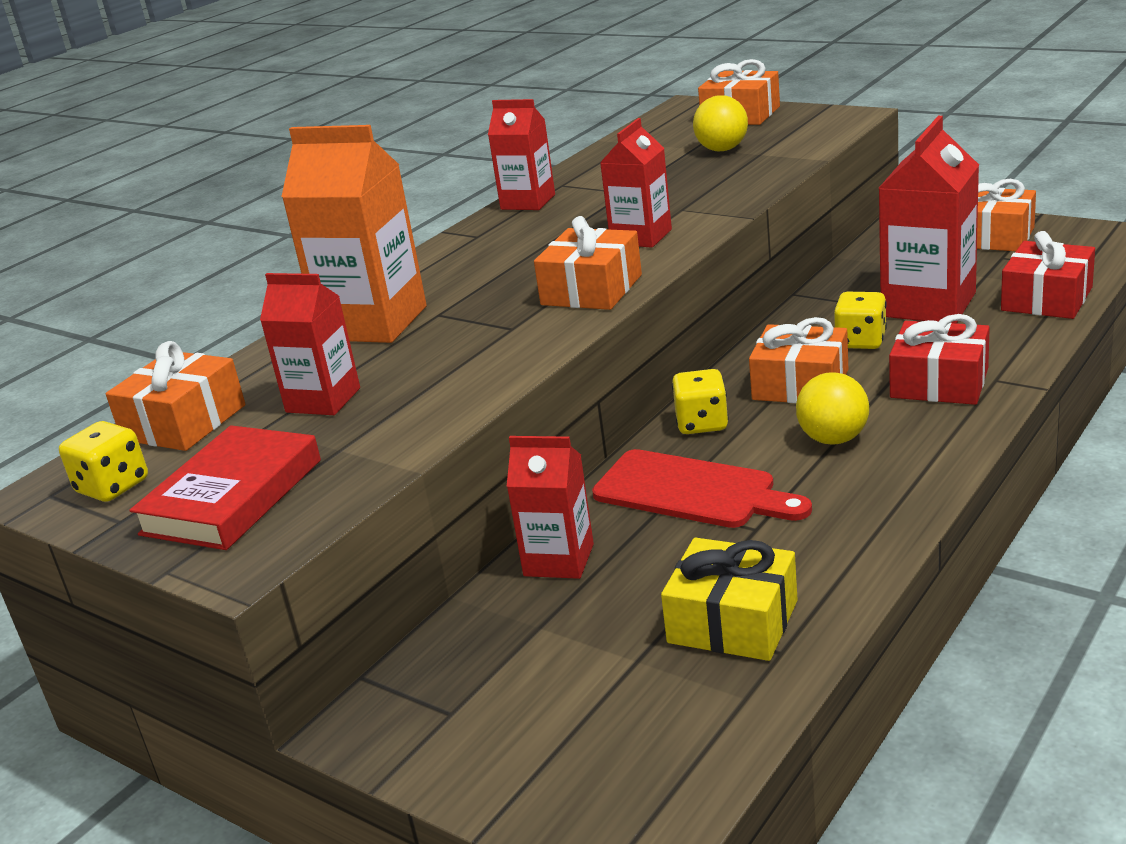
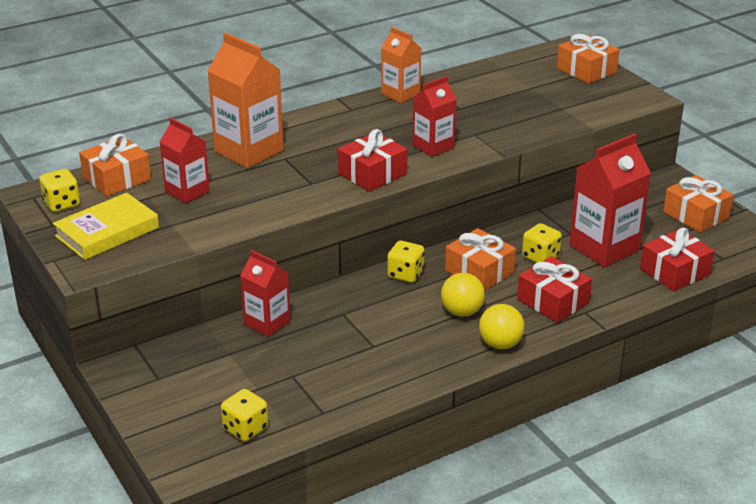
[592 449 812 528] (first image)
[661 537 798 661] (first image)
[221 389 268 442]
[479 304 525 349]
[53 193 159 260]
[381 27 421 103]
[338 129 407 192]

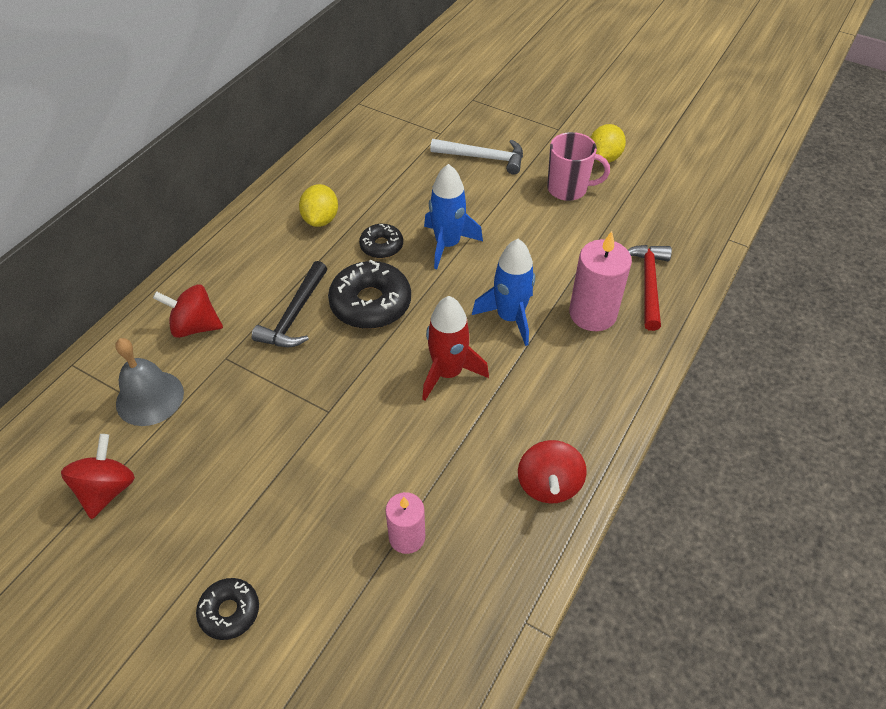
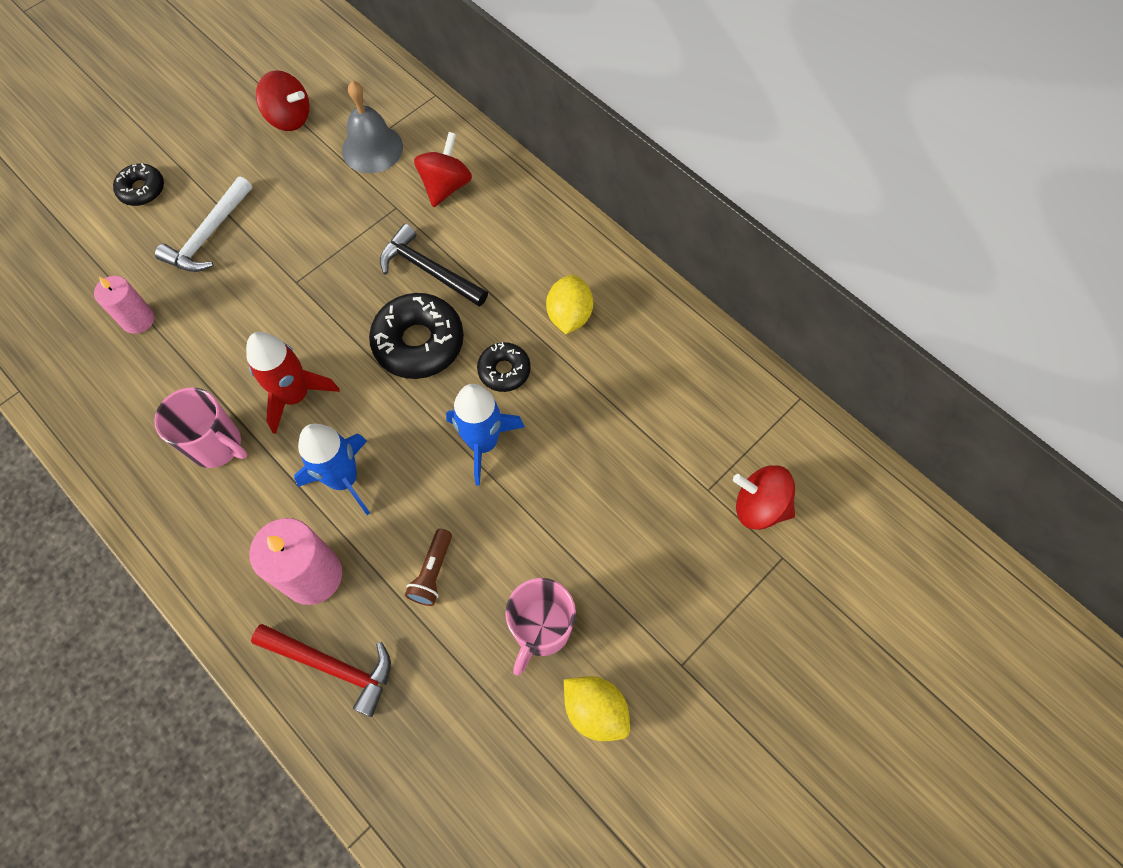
[154 387 247 468]
[405 529 452 606]
[155 176 252 272]
[733 465 795 530]
[546 275 593 334]

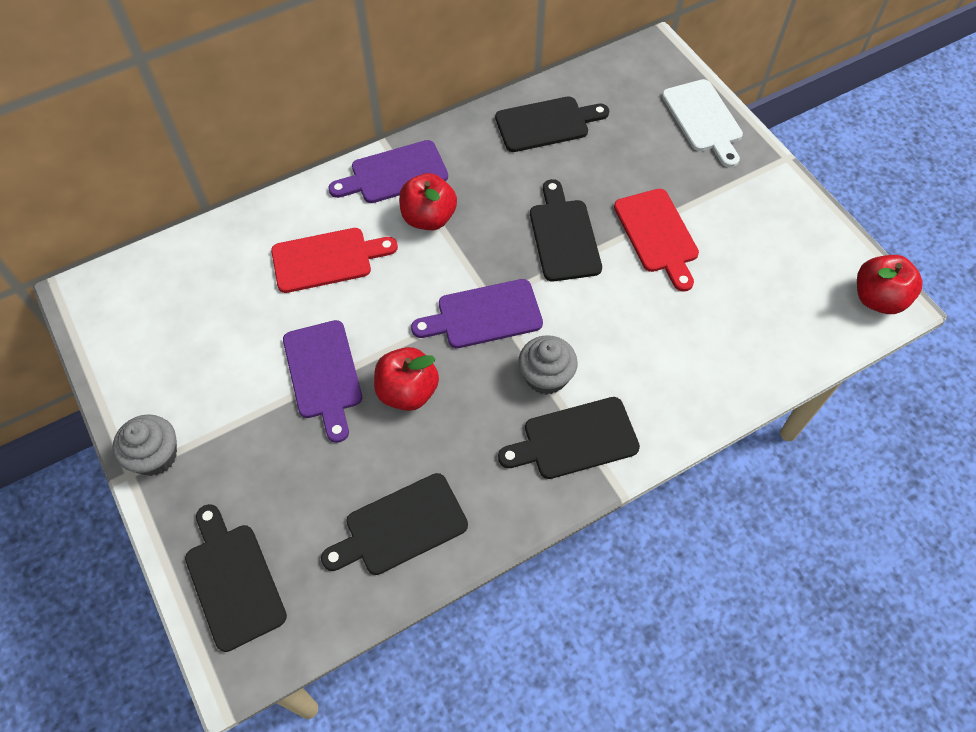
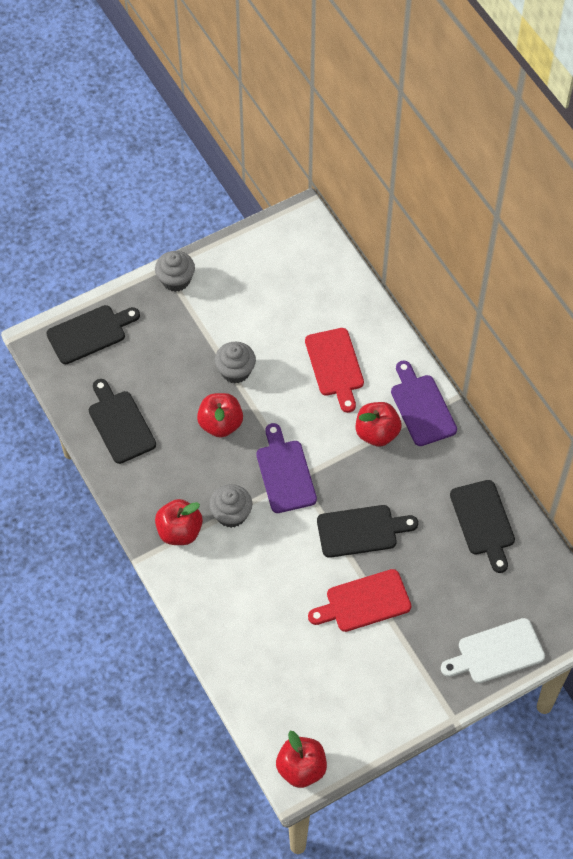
[215 342 256 384]
[155 499 203 545]

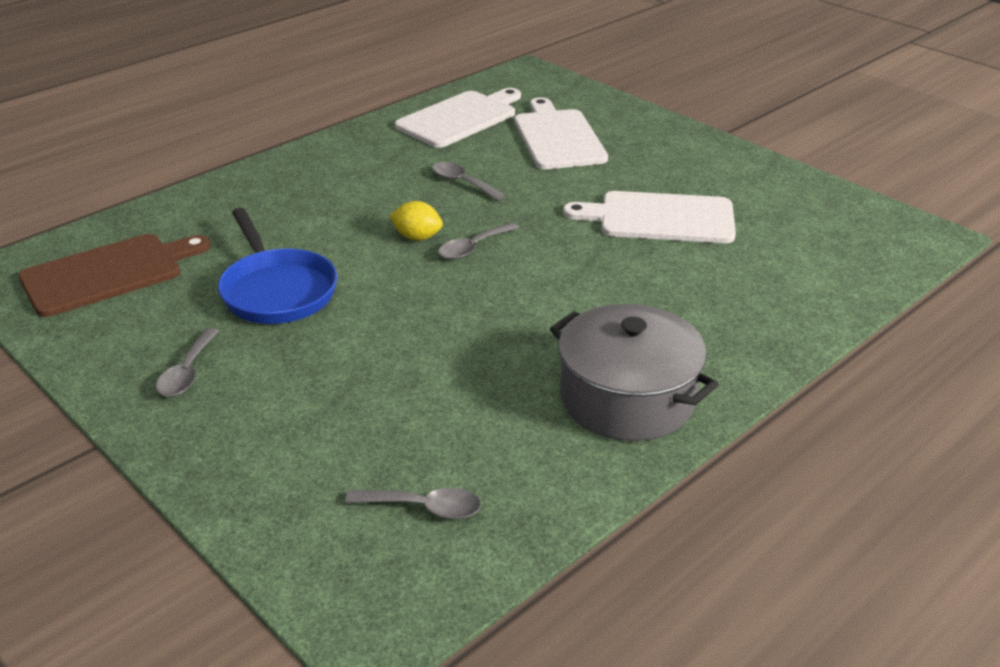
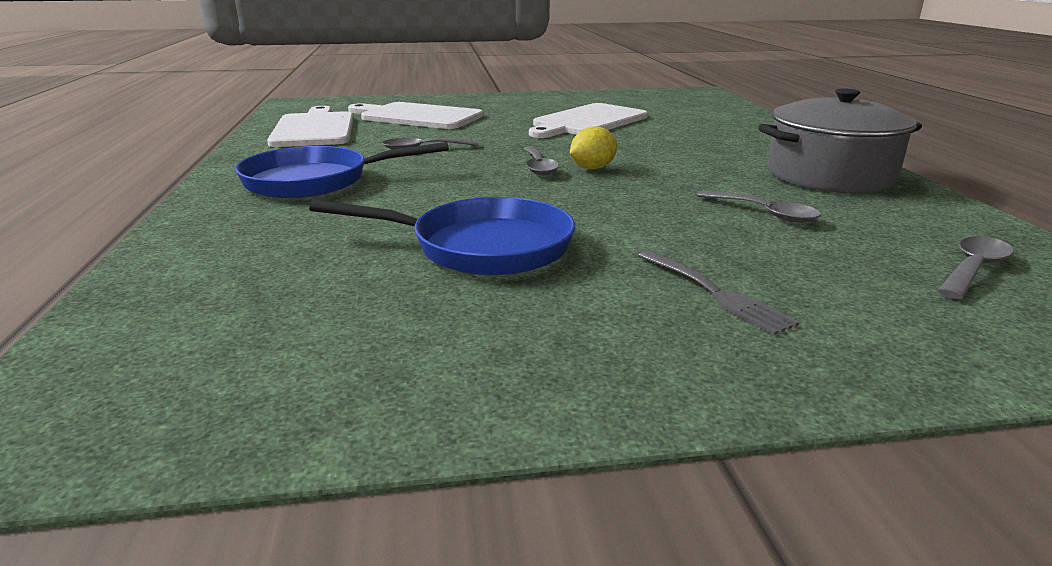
[19 234 211 317] (first image)
[235 142 449 199]
[637 250 799 335]
[696 190 821 223]
[570 126 617 170]

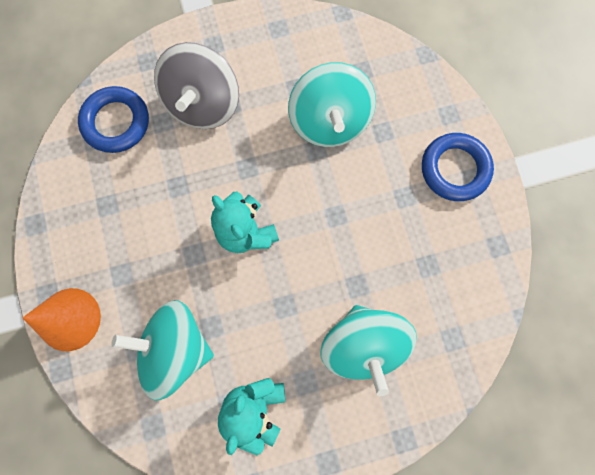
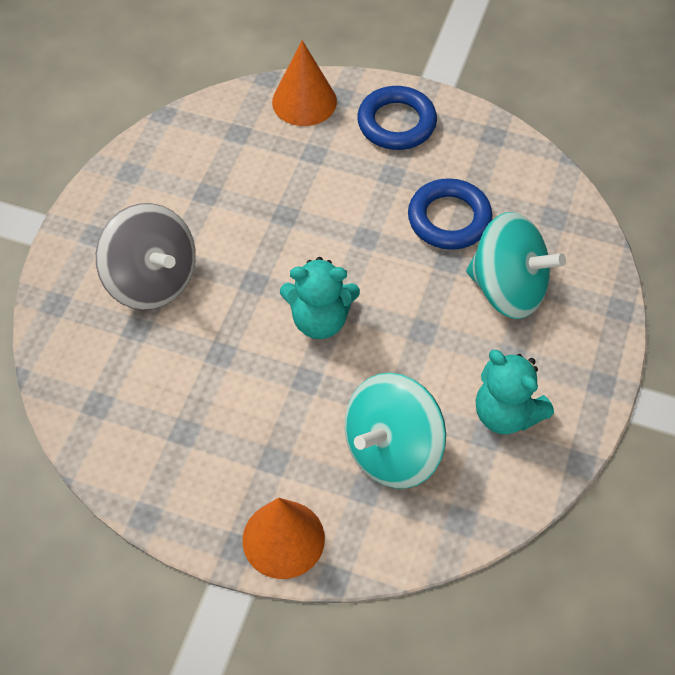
[288 62 376 147] (first image)
[272 40 337 126]
[408 178 493 250]

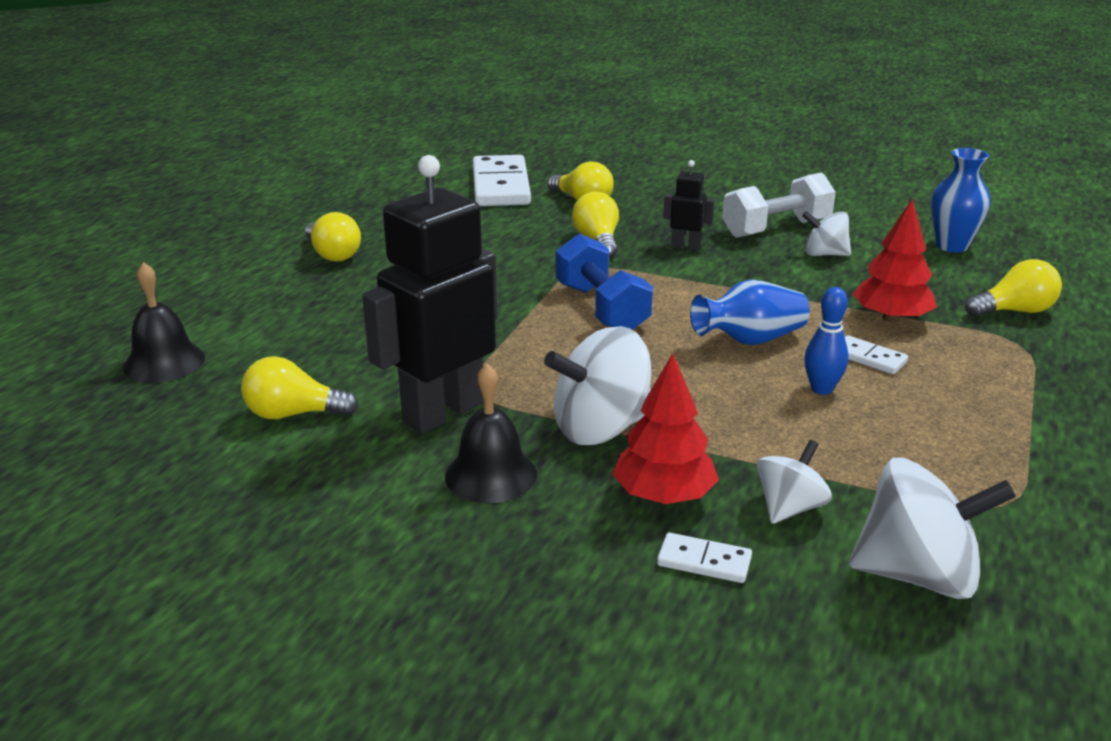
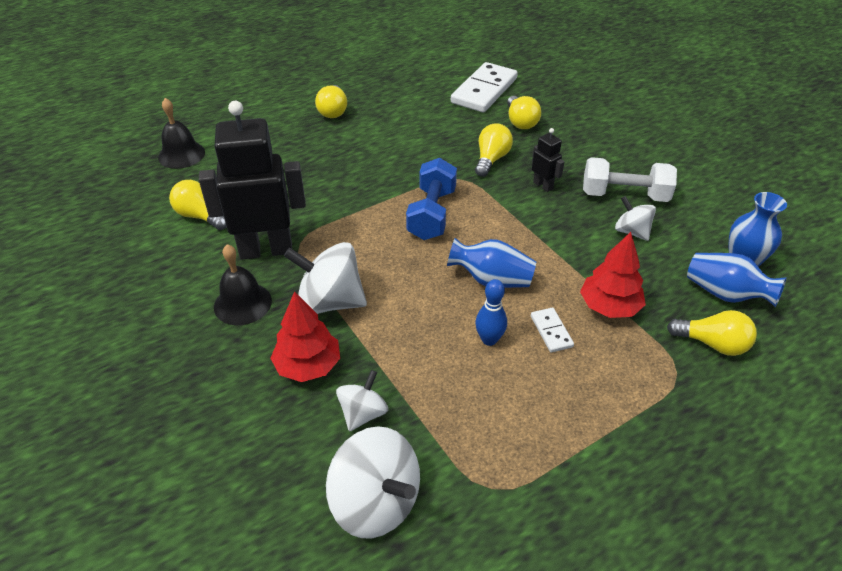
[657 533 752 583] (first image)
[687 253 787 307]
[336 370 388 431]

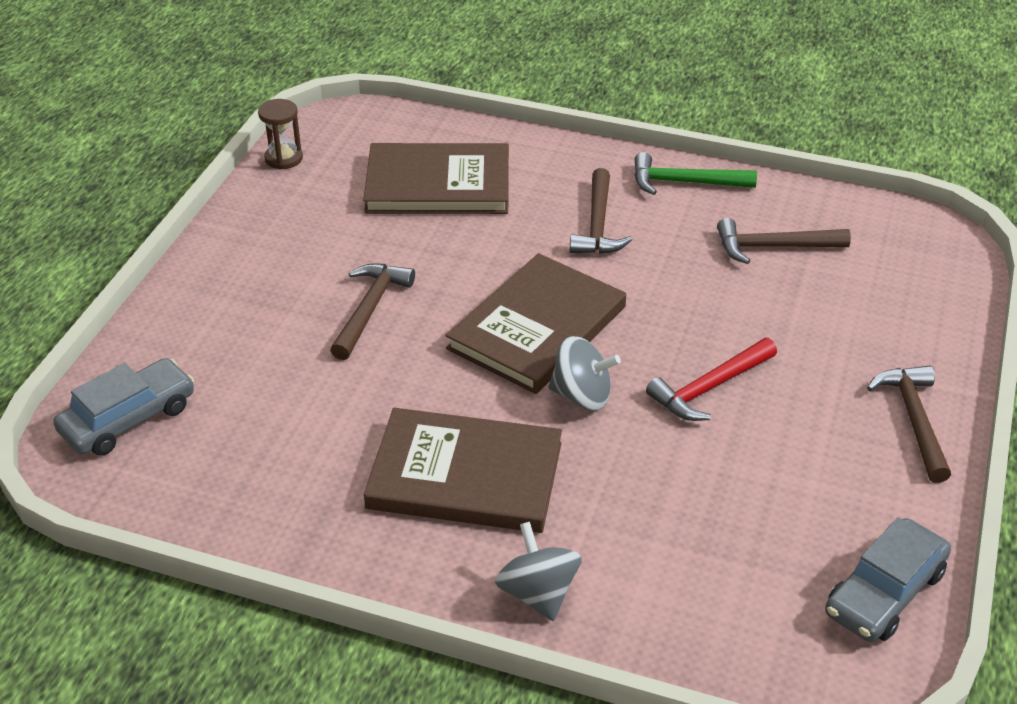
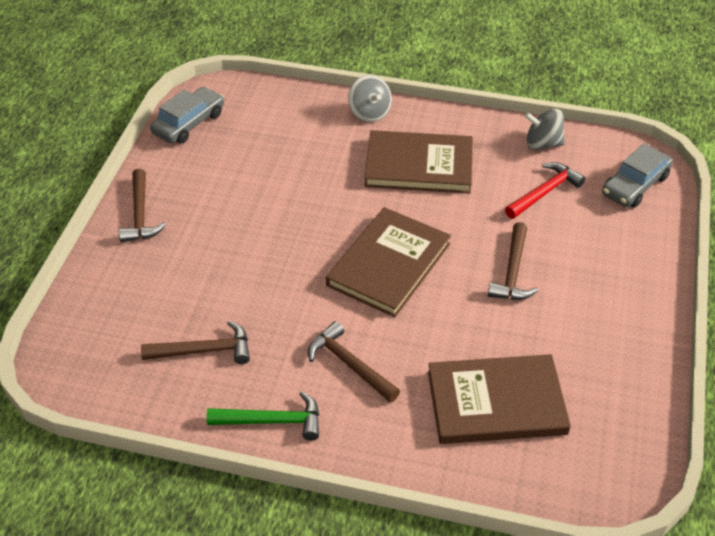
[258 99 303 169] (first image)
[525 109 565 150]
[505 162 586 219]
[308 321 400 402]

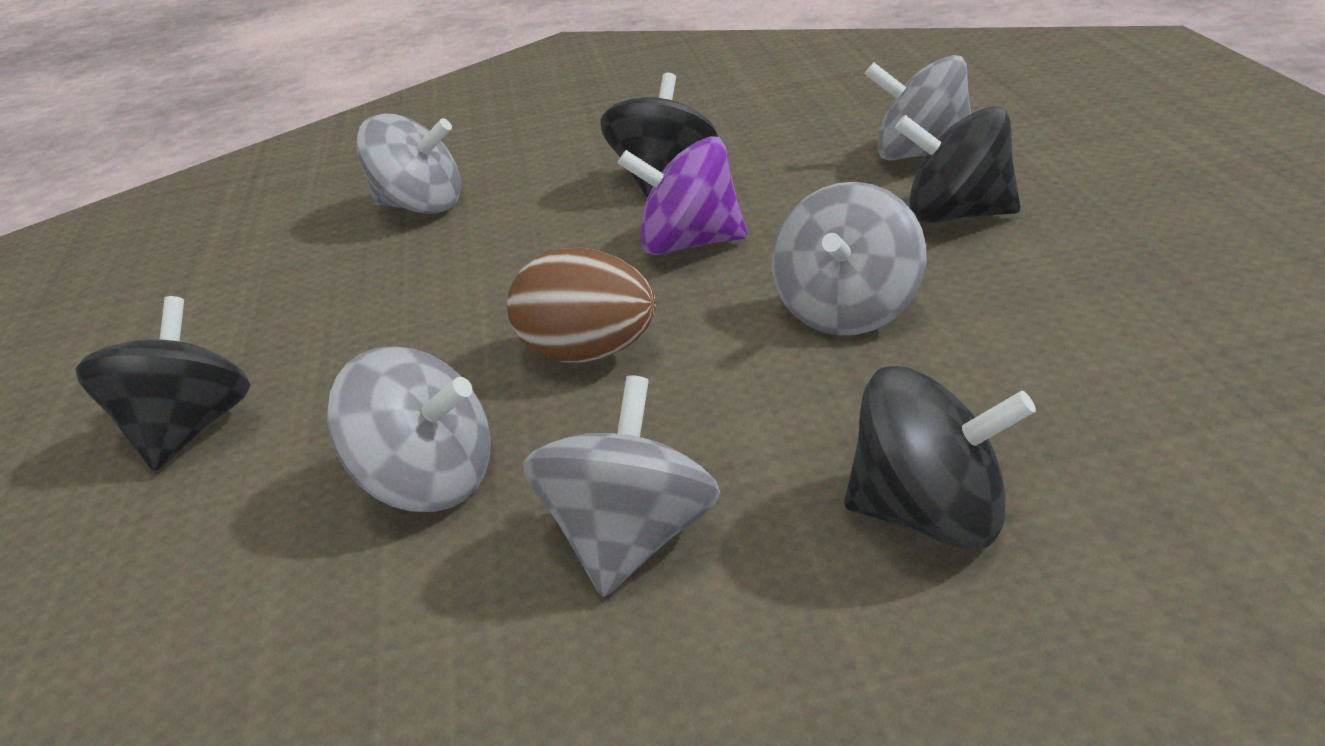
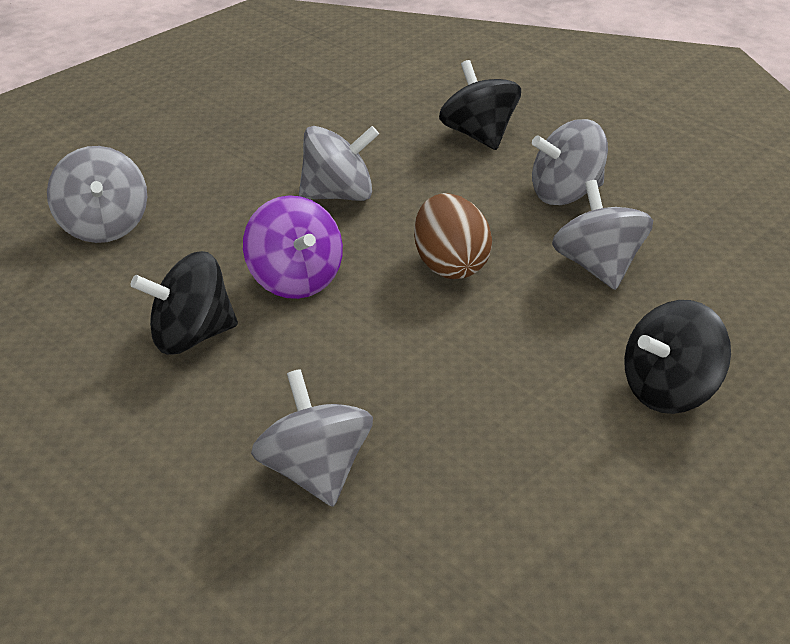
[895 106 1020 224] (first image)

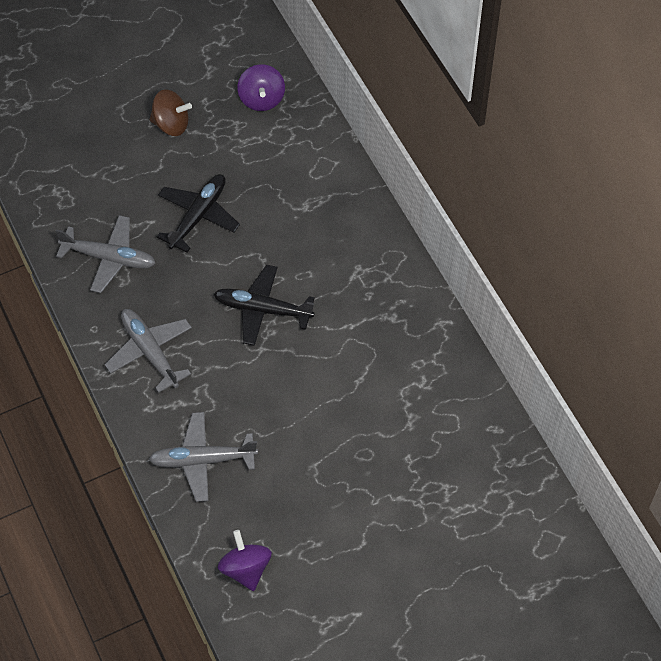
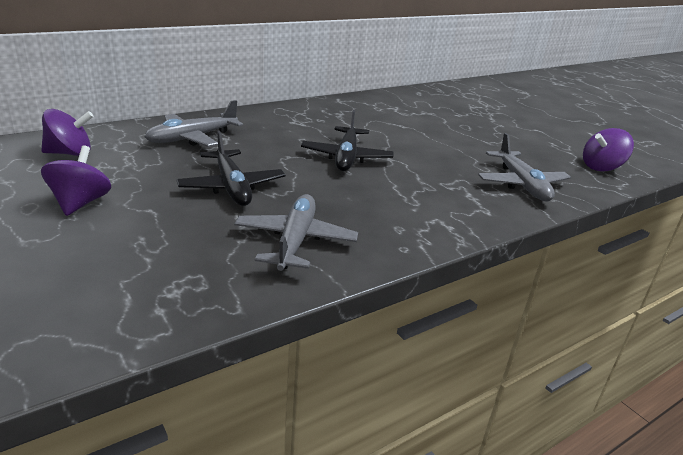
[144 100 243 147]
[41 145 111 216]
[176 130 285 206]

